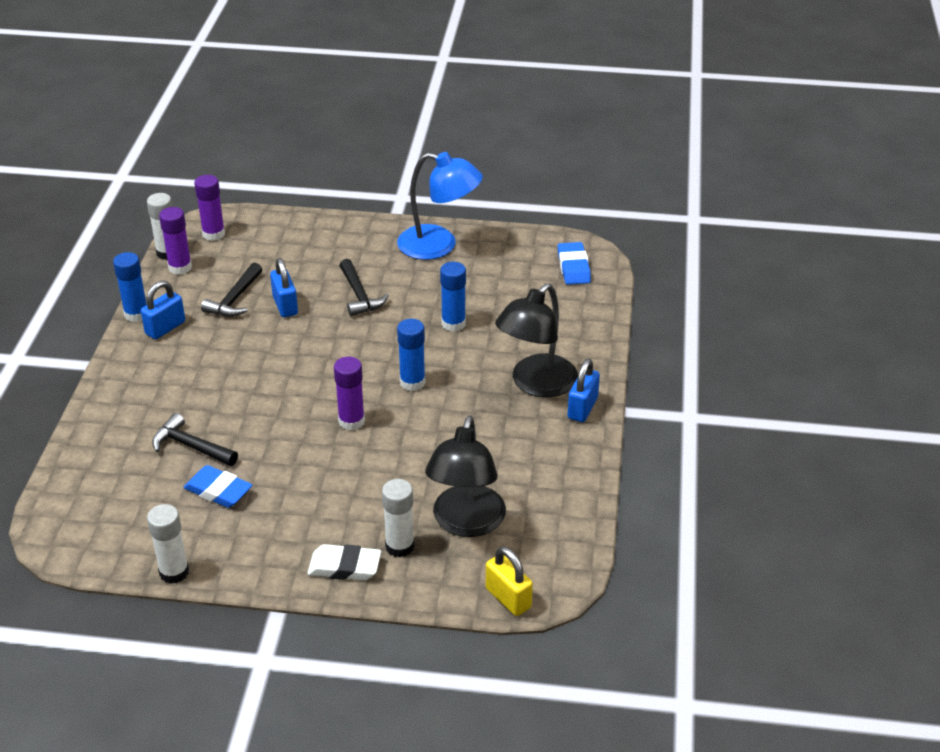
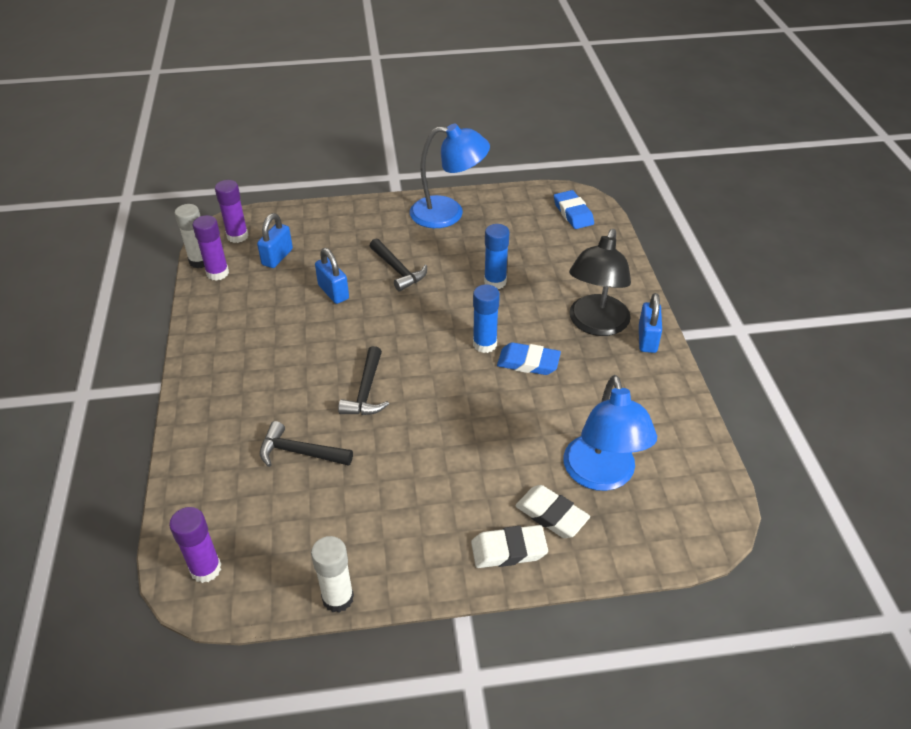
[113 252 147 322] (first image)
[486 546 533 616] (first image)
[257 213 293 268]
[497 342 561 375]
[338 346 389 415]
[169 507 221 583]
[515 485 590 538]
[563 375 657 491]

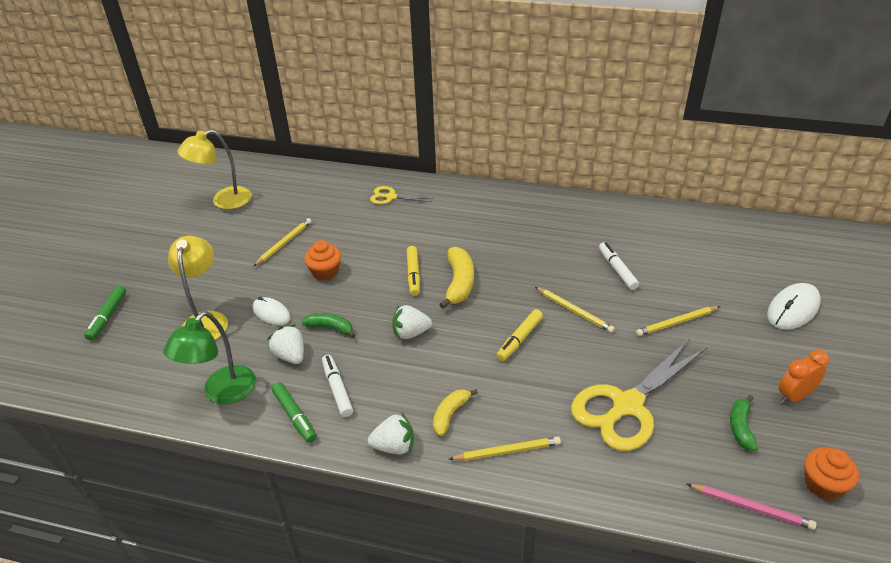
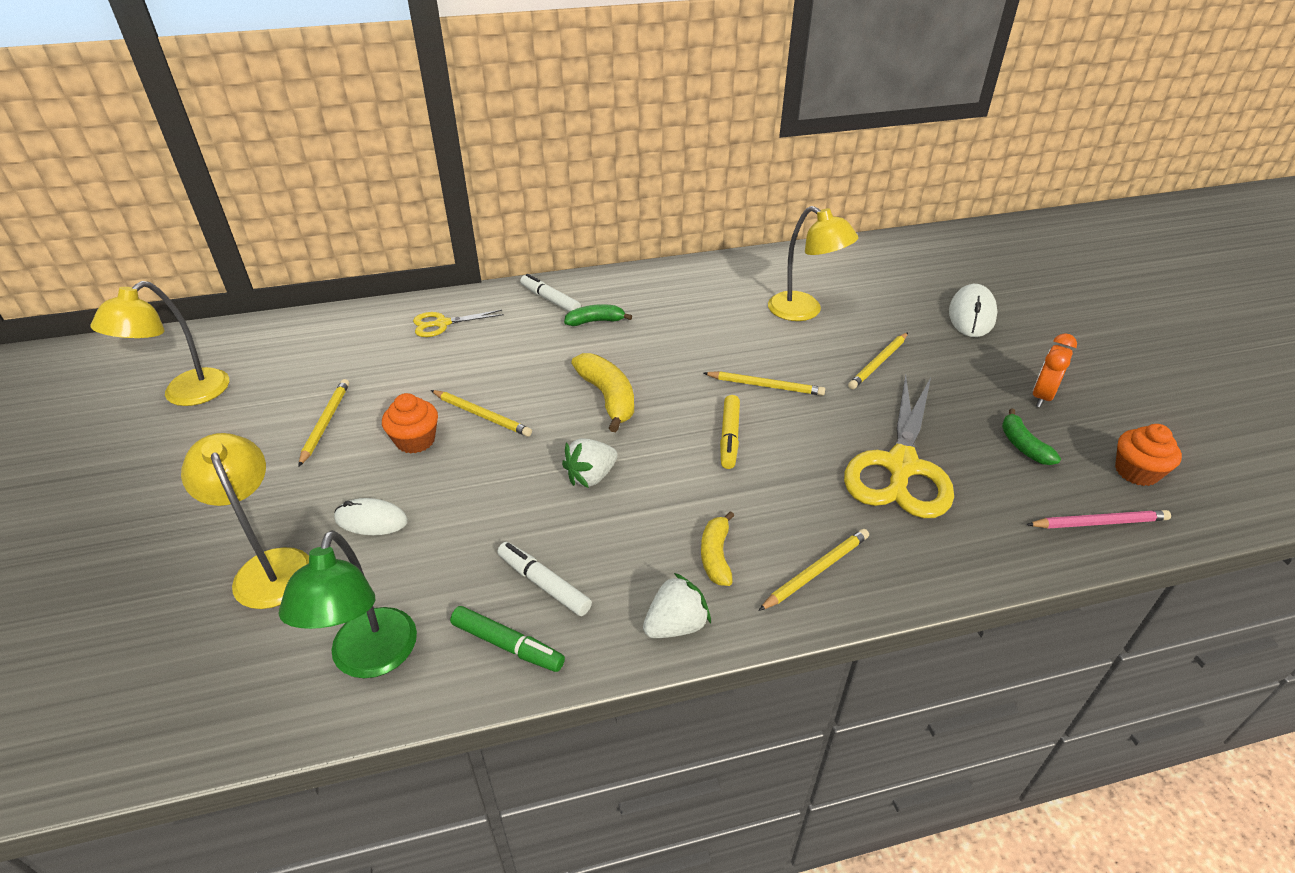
[85 286 126 341] (first image)
[267 324 304 364] (first image)
[407 246 420 296] (first image)
[431 390 532 437]
[768 206 858 321]
[564 304 632 326]
[520 274 581 312]

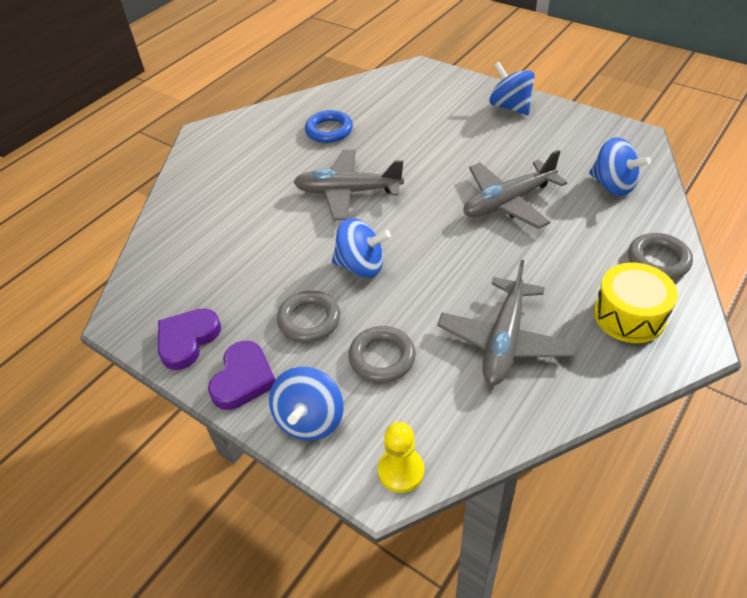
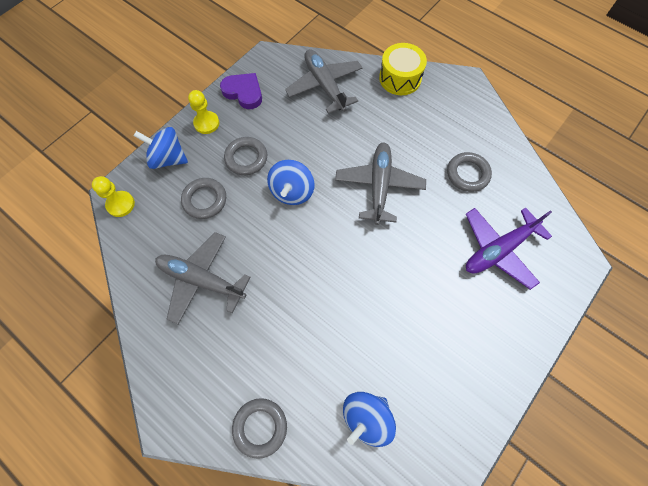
[489 62 535 115] (first image)
[466 208 552 290]
[285 49 362 114]
[379 43 427 95]
[188 90 219 134]
[447 152 492 192]

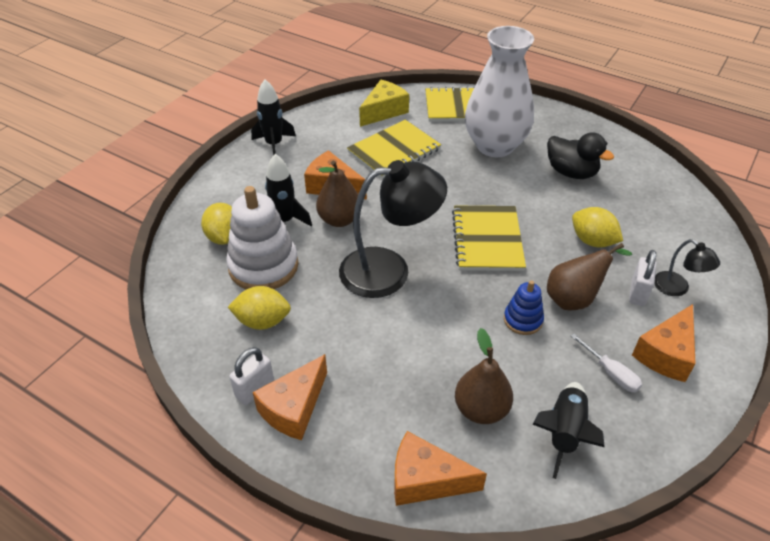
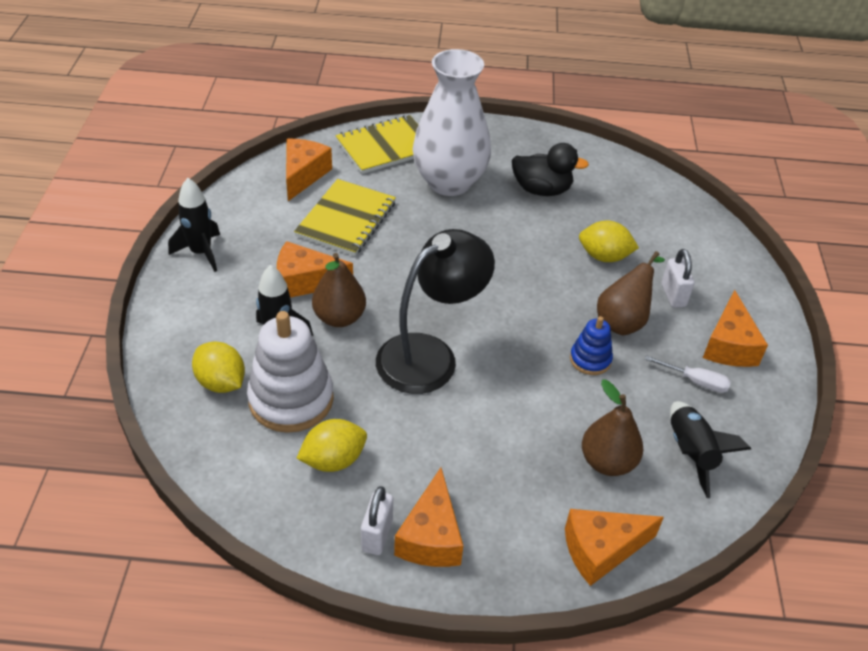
[452 206 526 271] (first image)
[654 239 720 296] (first image)
[286 139 332 201]

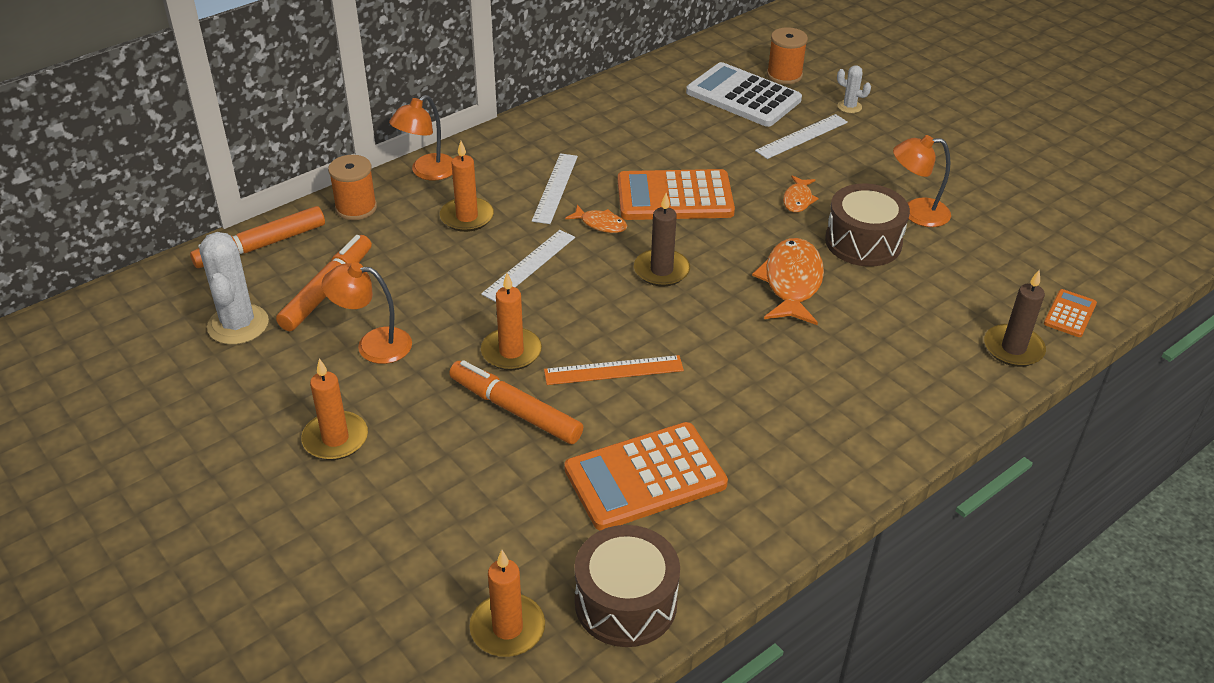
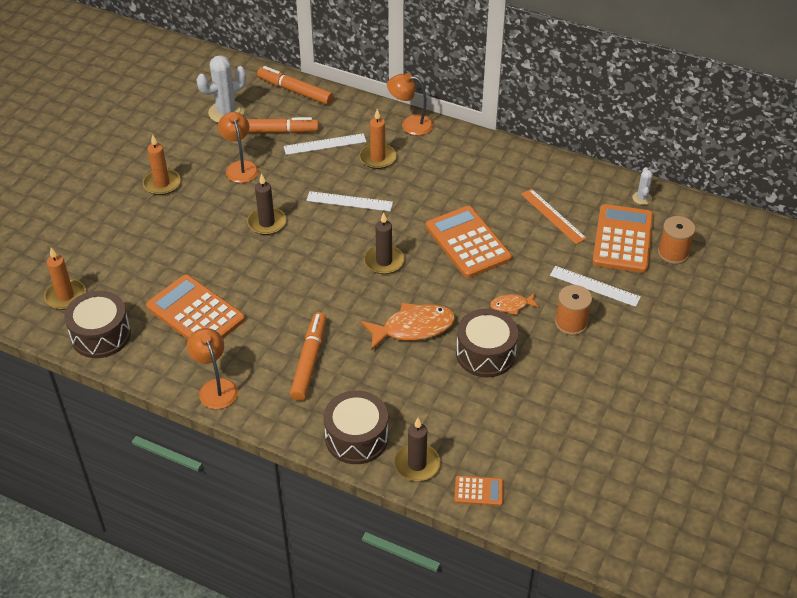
[565 205 627 233] (first image)
[324 390 388 464]
[555 285 592 335]
[290 312 326 401]
[284 133 366 155]
[521 189 587 244]
[632 167 653 205]
[187 328 238 409]
[247 173 286 235]
[592 204 653 273]

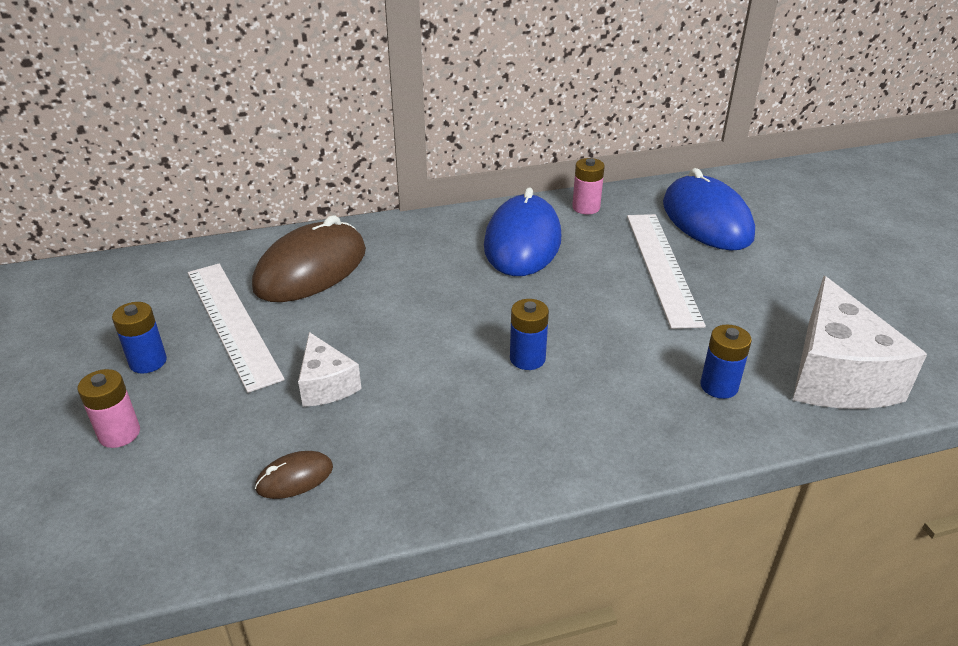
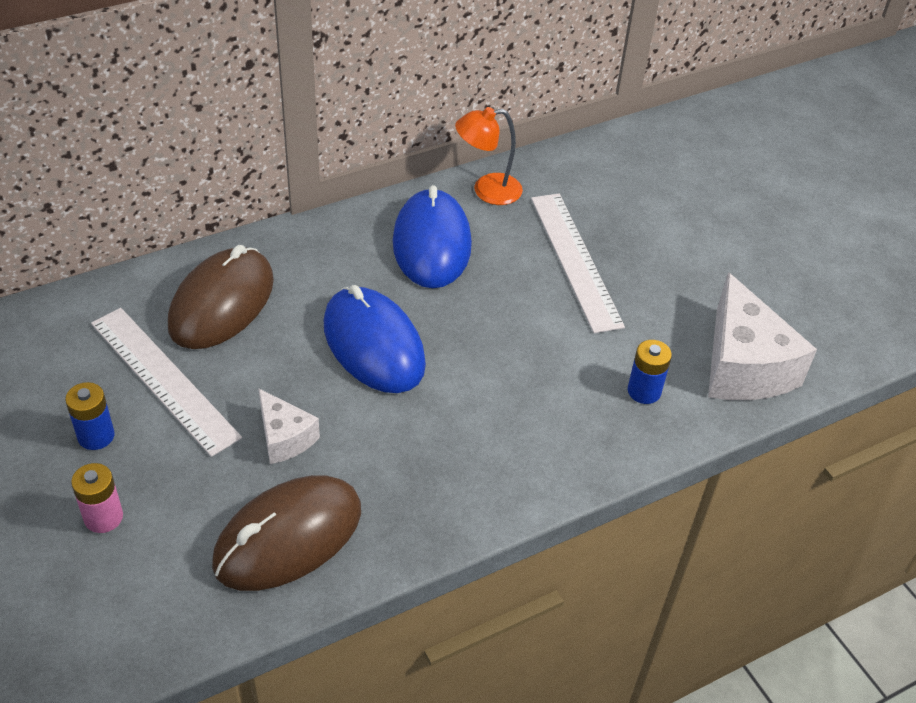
[510 299 549 370] (first image)
[324 285 426 393]
[455 107 523 205]
[212 475 361 591]

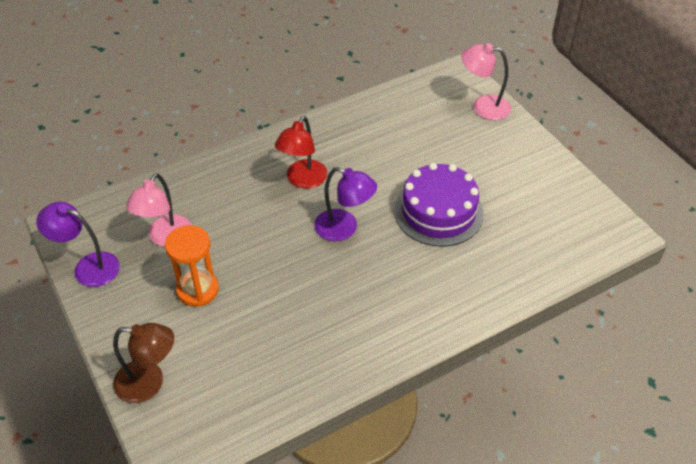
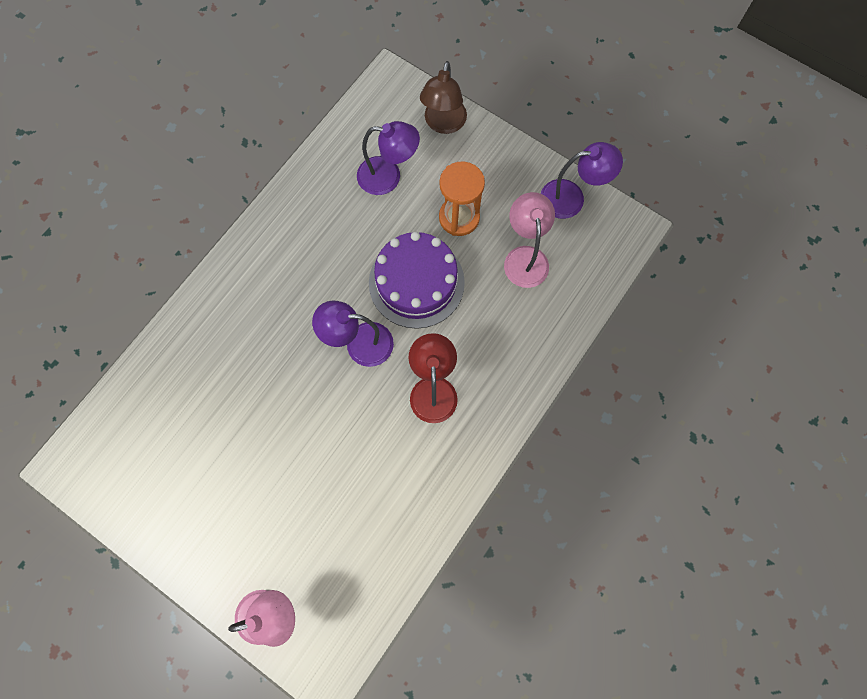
[357 121 420 195]
[369 232 465 329]
[420 61 467 134]

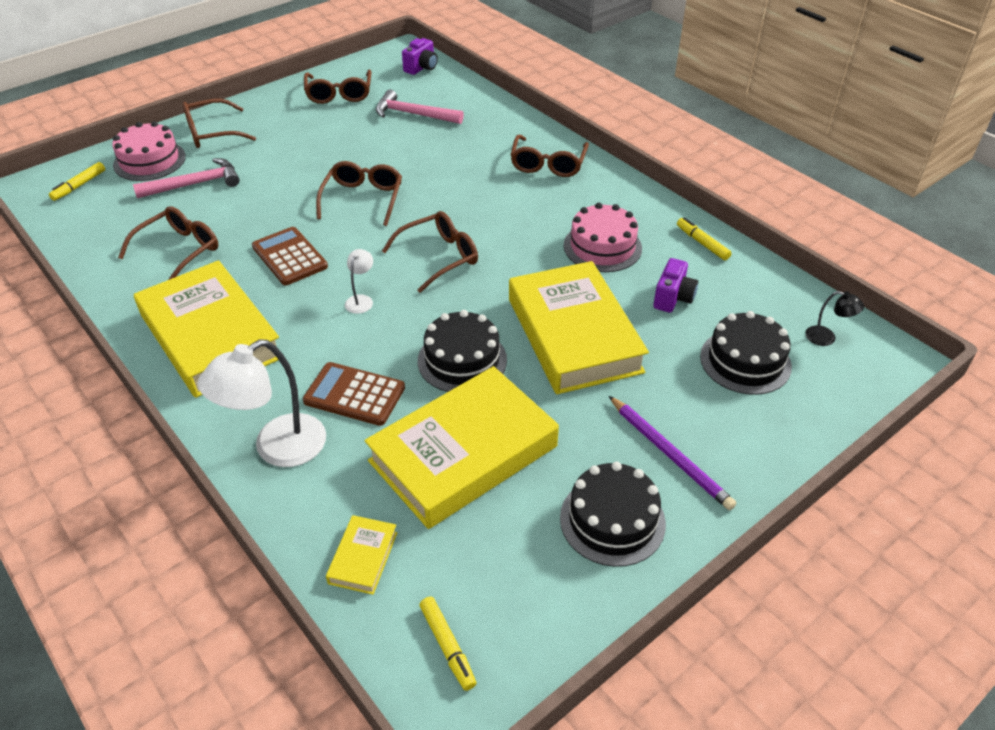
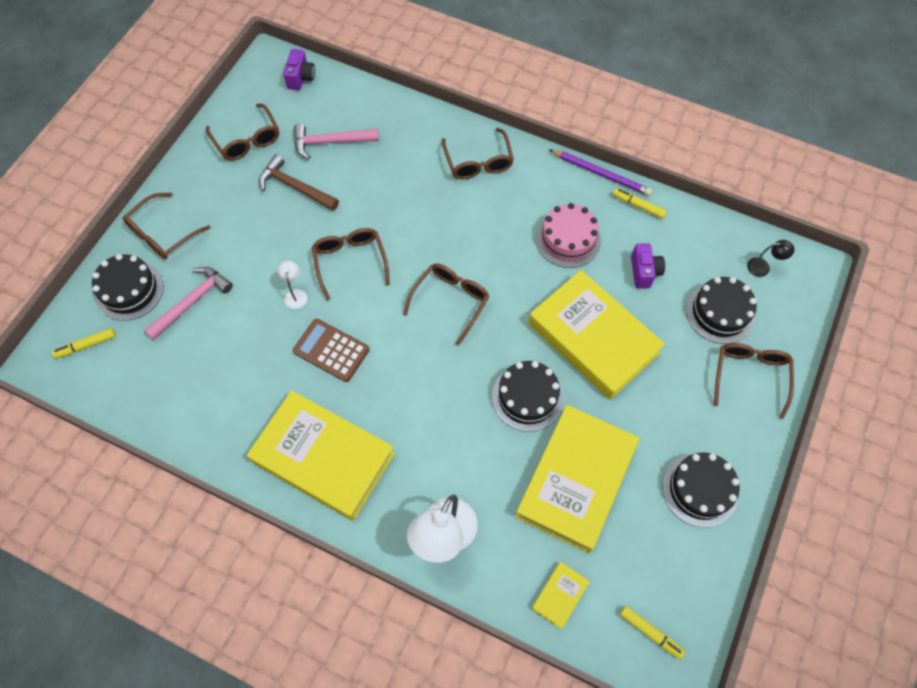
[303 362 405 426] (first image)
[259 154 339 211]
[714 343 794 419]
[277 261 307 309]
[549 149 652 196]
[92 254 164 321]
[52 328 116 359]
[532 562 590 629]

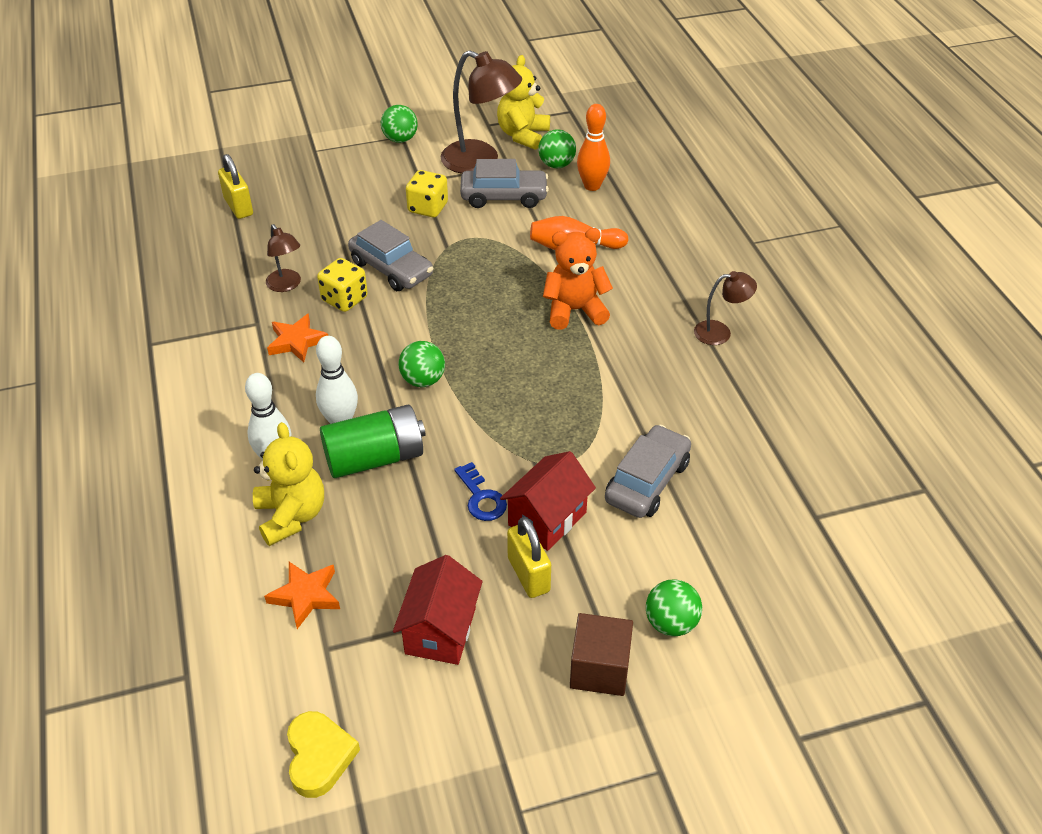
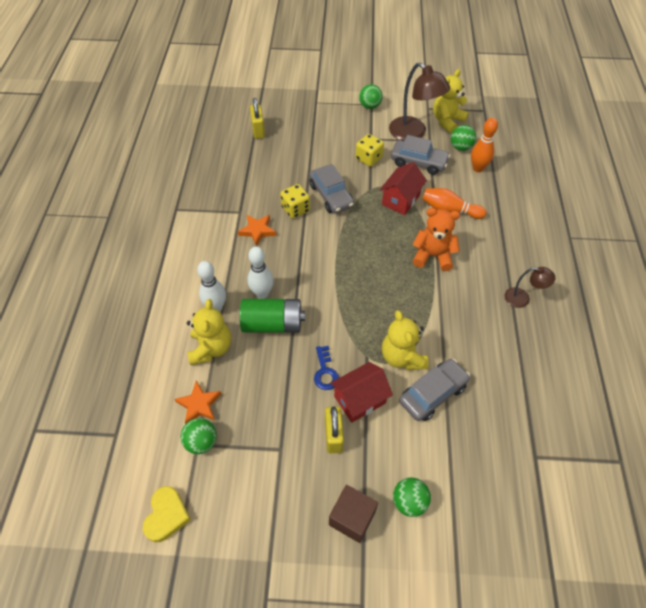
[266 224 301 292] (first image)
[382 310 429 370]
[380 162 427 215]
[181 418 217 454]

